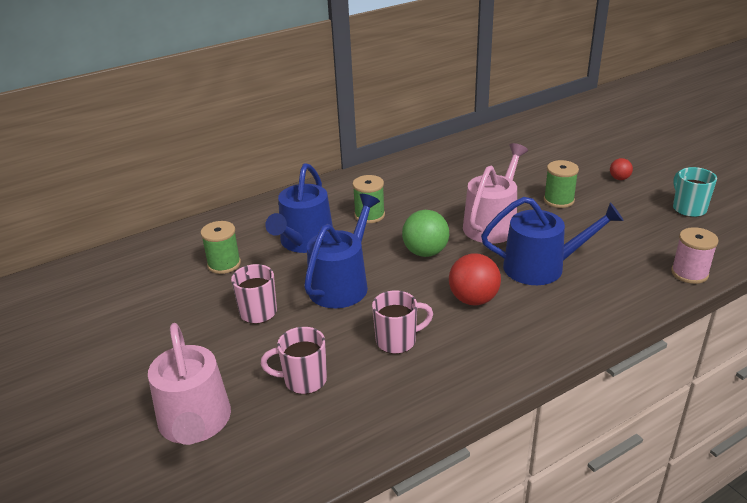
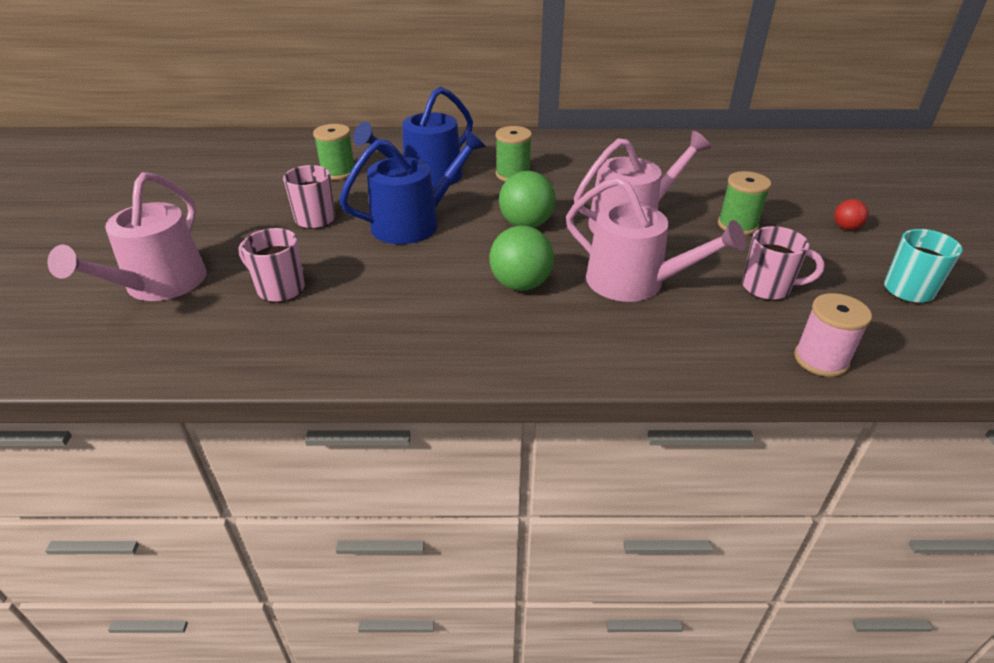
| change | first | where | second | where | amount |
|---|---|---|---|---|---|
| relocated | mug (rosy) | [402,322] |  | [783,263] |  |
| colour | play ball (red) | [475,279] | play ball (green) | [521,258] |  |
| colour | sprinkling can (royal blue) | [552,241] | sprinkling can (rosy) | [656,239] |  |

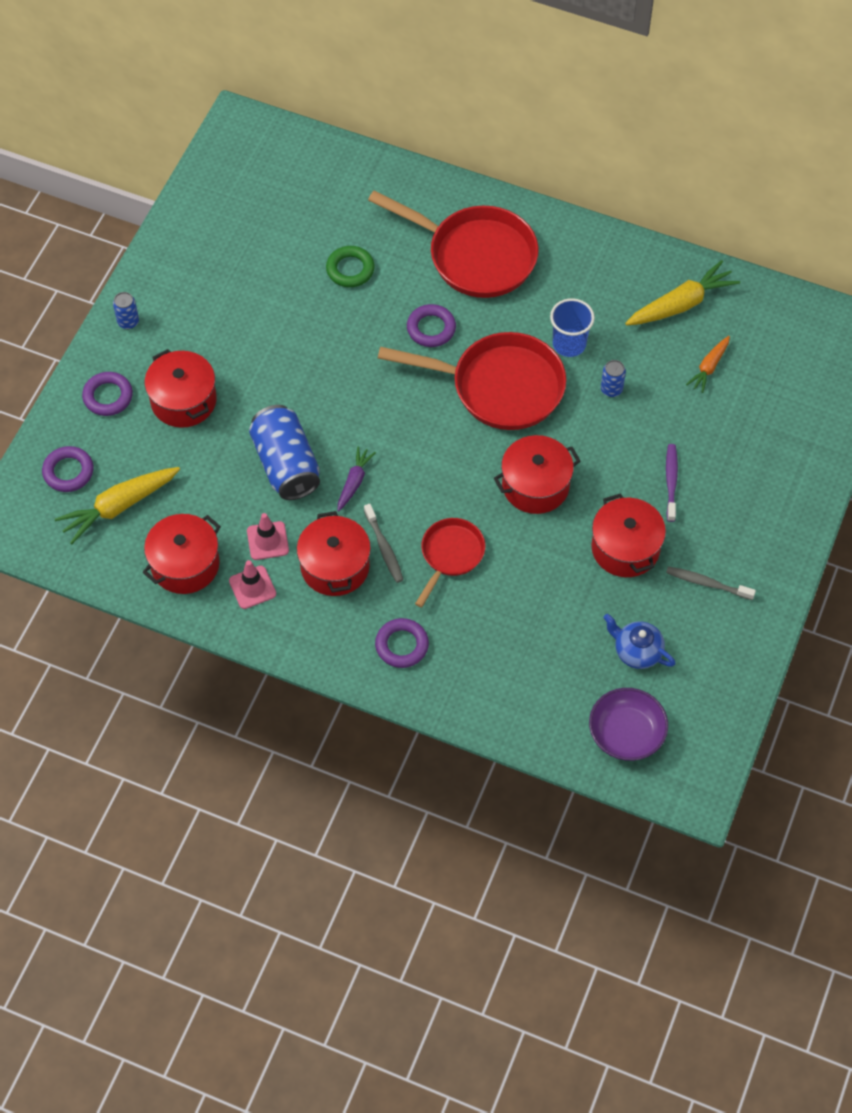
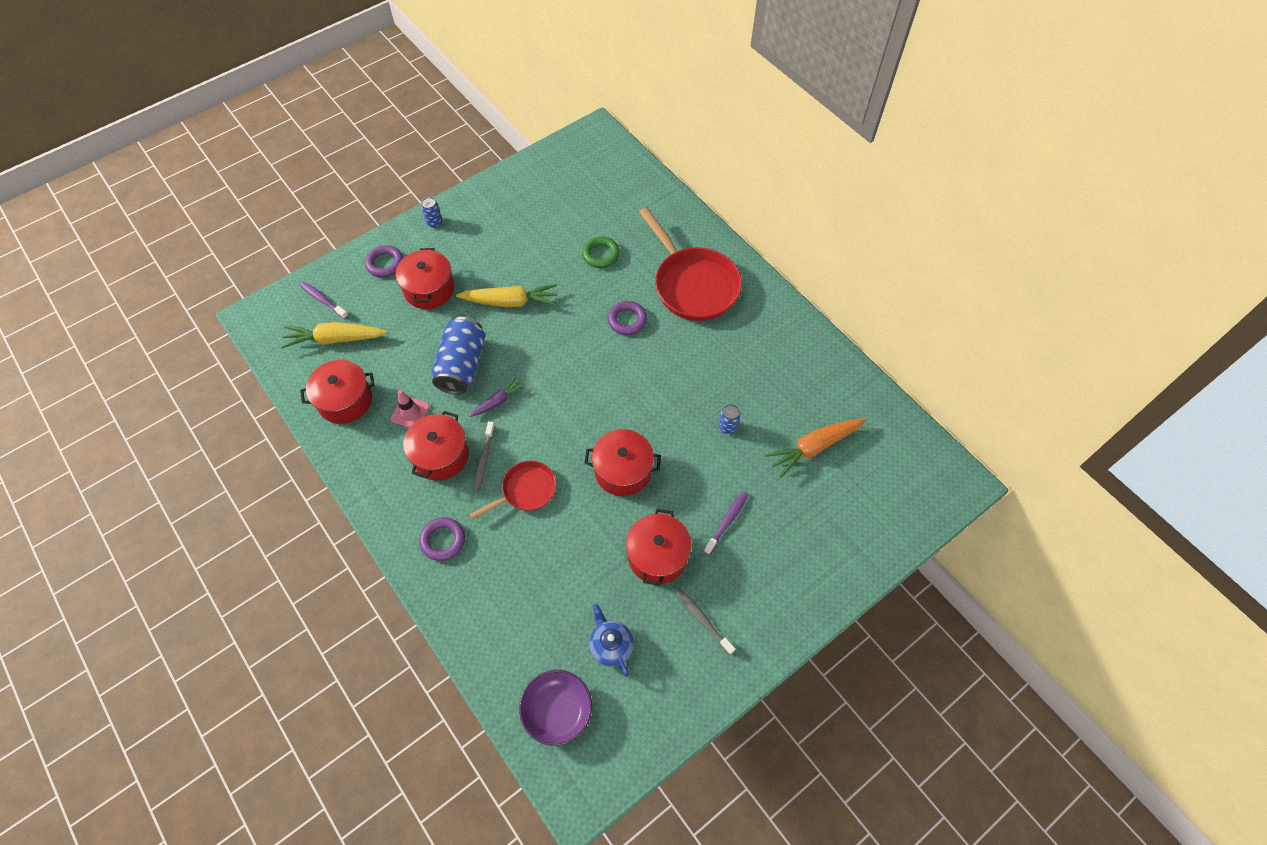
| change | first | where | second | where | amount |
|---|---|---|---|---|---|
| exchanged | torus (purple) | [68,469] | tooth brush (purple) | [324,300] |  |
| missing | safety cone (rosy) | [252,584] |  |  |  |
| missing | frying pan (red) | [472,381] |  |  |  |
| missing | tumbler (royal blue) | [572,327] |  |  |  |
| relocated | carrot (golden) | [682,292] |  | [506,295] |  |
| size | carrot (bright orange) | [708,364] |  | [815,448] | x1.74 |

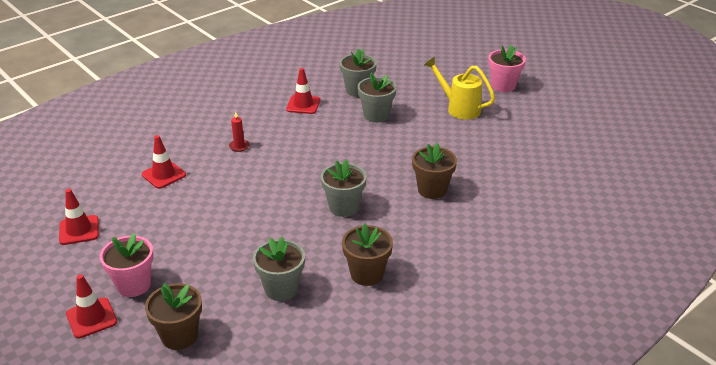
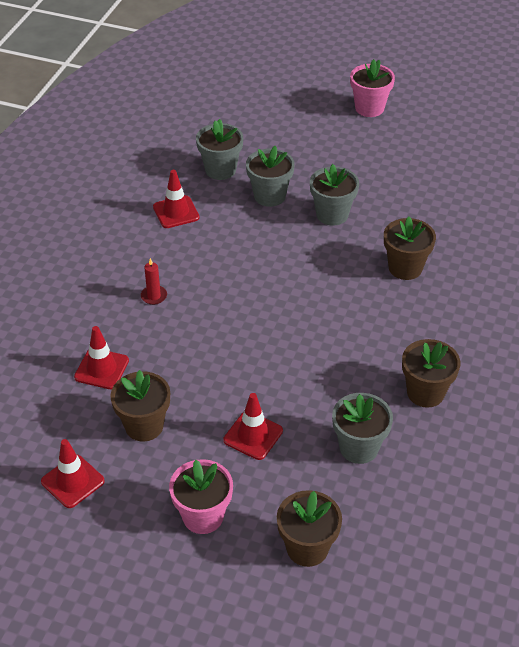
| change | first | where | second | where | amount |
|---|---|---|---|---|---|
| relocated | safety cone (red) | [91,306] |  | [253,426] |  |
| relocated | potted plant (grey) | [344,188] |  | [334,195] |  |
| missing | sprinkling can (golden) | [459,88] |  |  |  |
| appeared |  |  | potted plant (dark brown) | [140,405] |  |

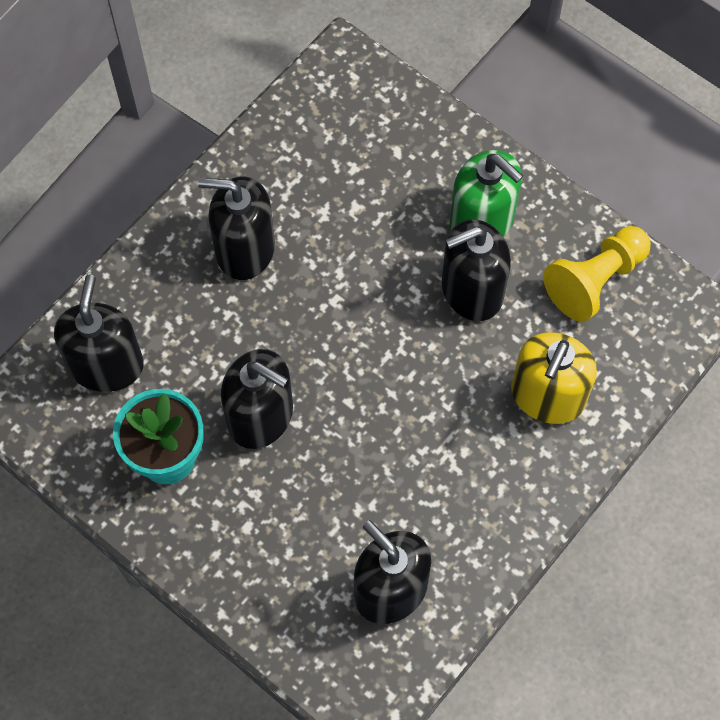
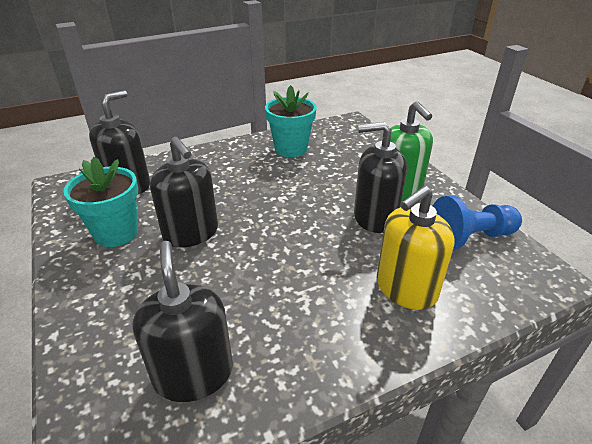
| change | first | where | second | where | amount |
|---|---|---|---|---|---|
| missing | soap pump (jet-black) | [236,228] |  |  |  |
| colour | pawn (golden) | [597,274] | pawn (royal blue) | [477,223] |  |
| appeared |  |  | potted plant (turquoise) | [290,121] |  |

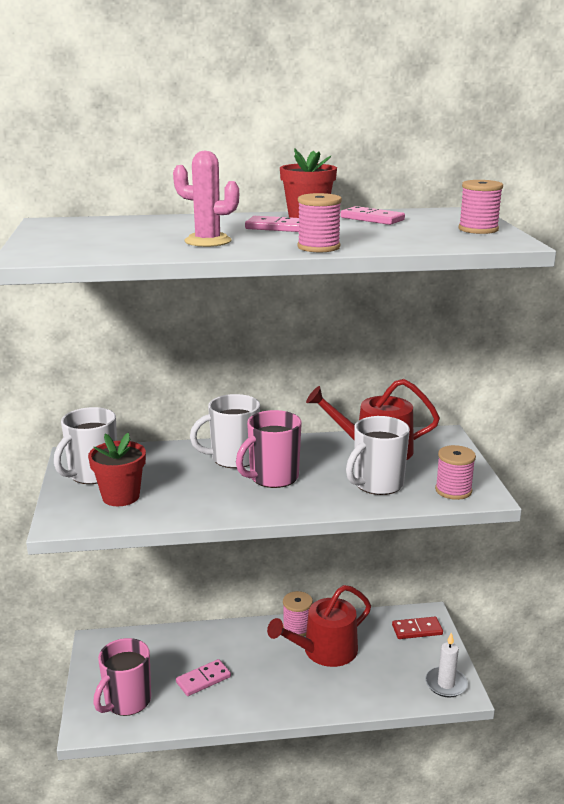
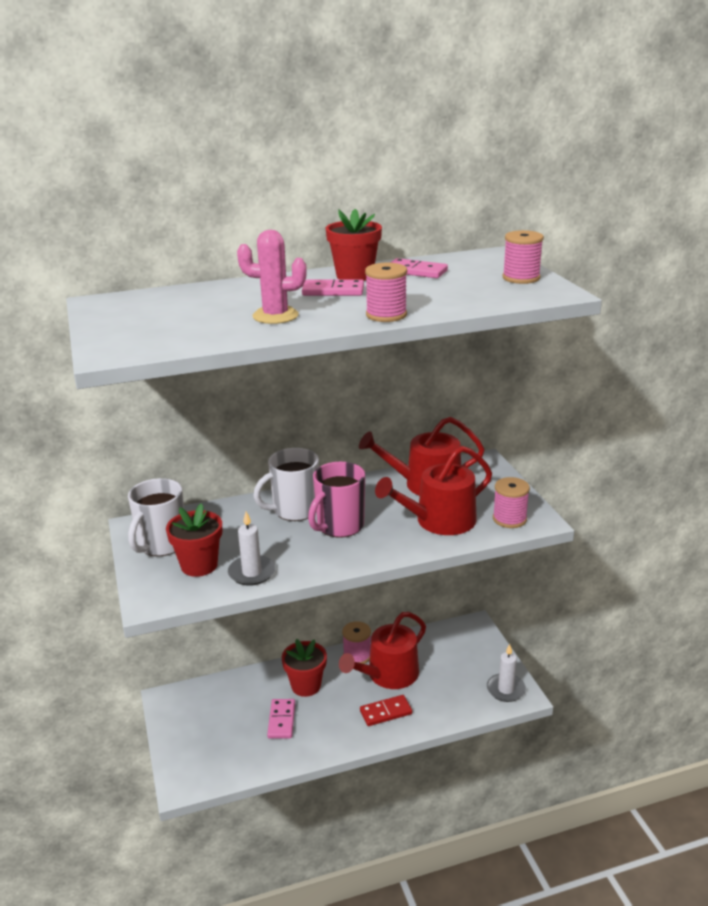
| change | first | where | second | where | amount |
|---|---|---|---|---|---|
| missing | mug (rosy) | [122,677] |  |  |  |
| spun | domino (rosy) | [203,677] |  | [281,719] | 45 degrees counterclockwise |
| exchanged | mug (white) | [378,455] | sprinkling can (red) | [433,490] |  |
| relocated | domino (red) | [417,628] |  | [386,710] |  |
| appeared |  |  | candle (white) | [252,549] |  |
| appeared |  |  | potted plant (red) | [304,668] |  |

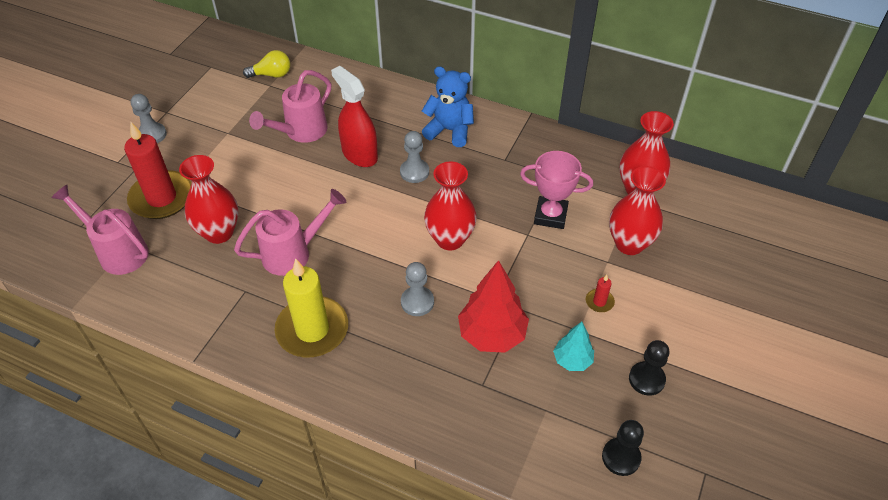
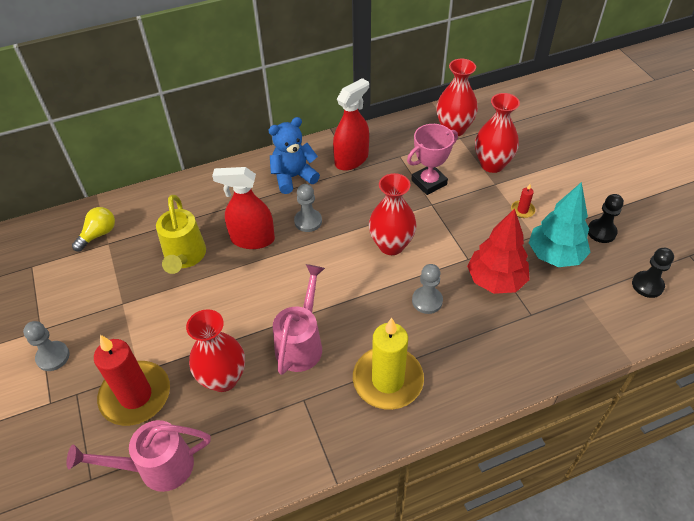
| change | first | where | second | where | amount |
|---|---|---|---|---|---|
| colour | sprinkling can (rosy) | [290,106] | sprinkling can (golden) | [181,234] |  |
| size | fir tree (turquoise) | [573,346] |  | [560,224] | x1.76 |
| appeared |  |  | spray cleaner (red) | [351,124] |  |

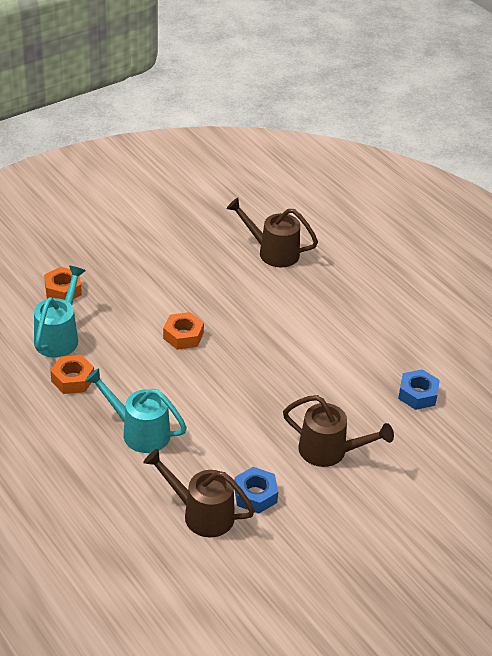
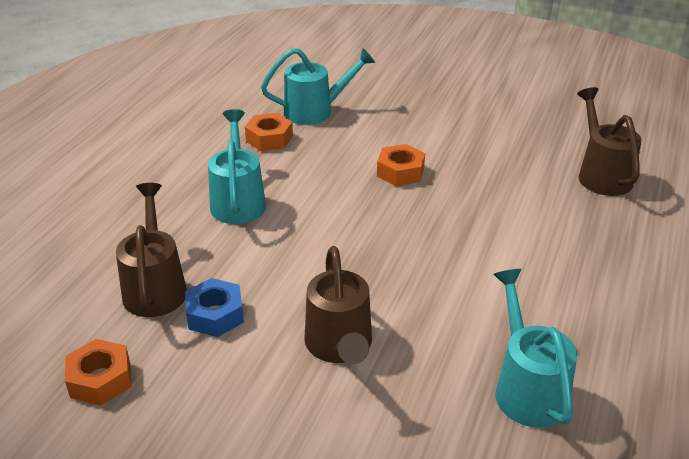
| change | first | where | second | where | amount |
|---|---|---|---|---|---|
| relocated | hex nut (bright orange) | [63,283] |  | [98,372] |  |
| exchanged | hex nut (royal blue) | [419,389] | sprinkling can (turquoise) | [535,348] |  |

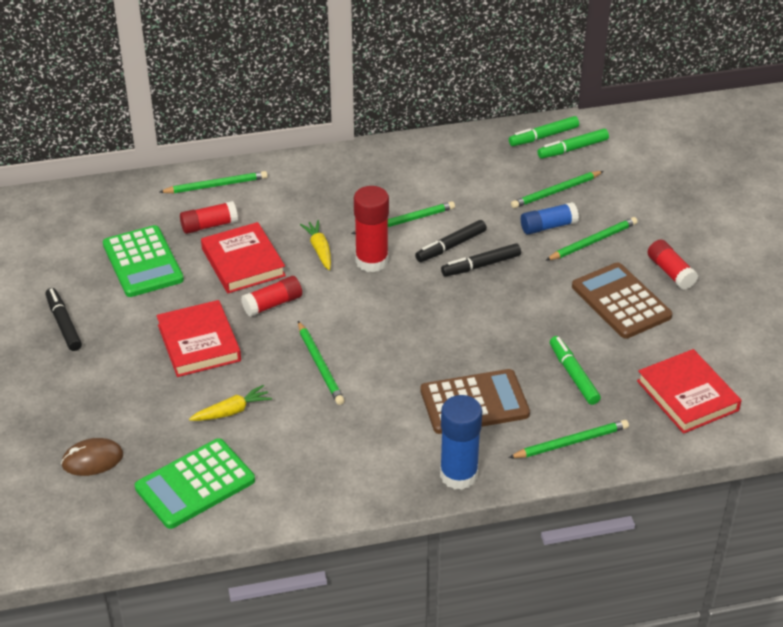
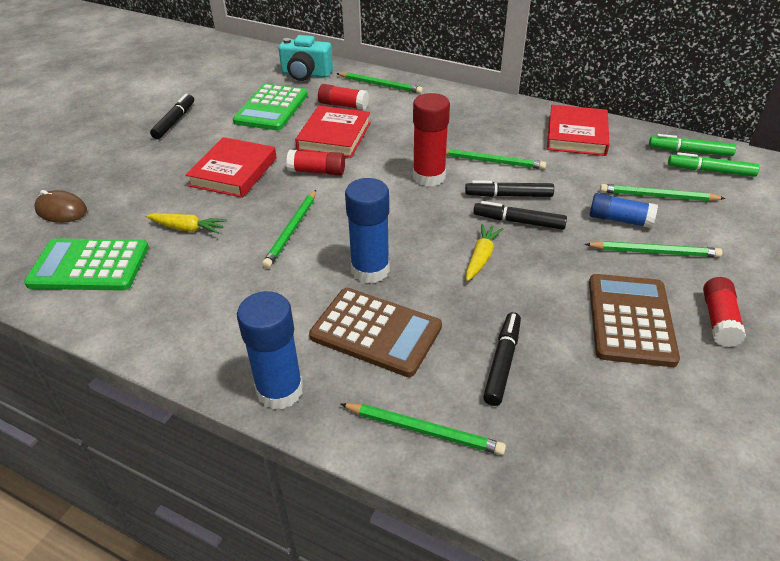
| change | first | where | second | where | amount |
|---|---|---|---|---|---|
| relocated | carrot (golden) | [315,245] |  | [484,252] |  |
| colour | marker (green) | [575,370] | marker (jet-black) | [502,359] |  |
| relocated | book (red) | [689,391] |  | [578,130] |  |
| appeared |  |  | compact camera (turquoise) | [306,58] |  |
| appeared |  |  | glue stick (royal blue) | [367,230] |  |

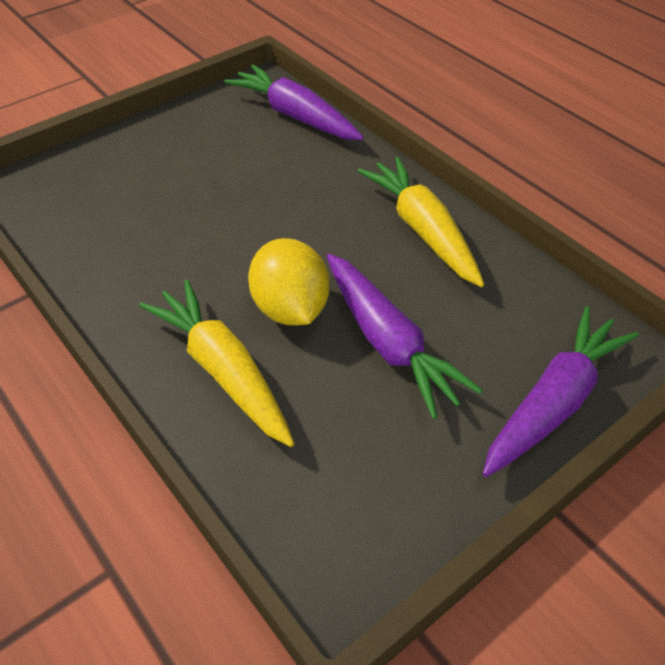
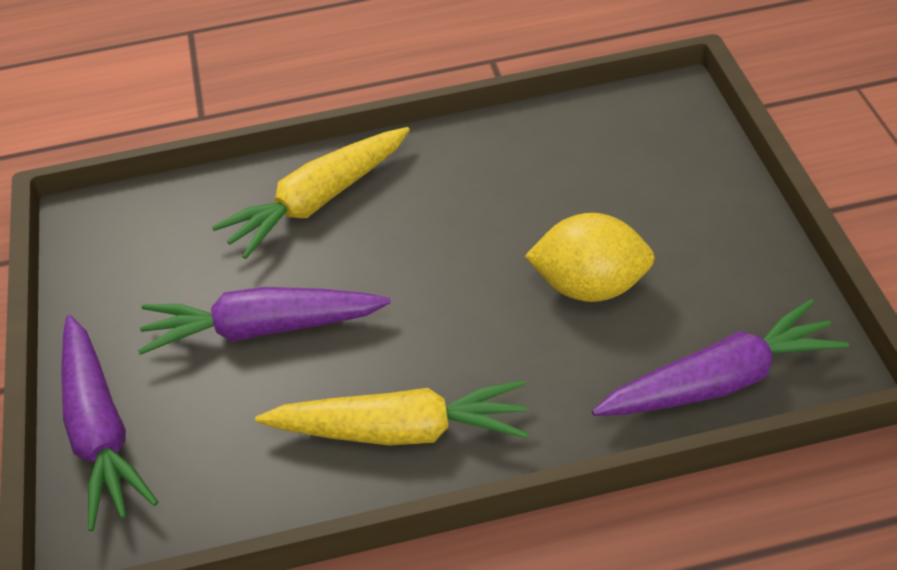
| change | first | where | second | where | amount |
|---|---|---|---|---|---|
| spun | carrot (golden) | [216,363] |  | [311,193] | 150 degrees clockwise |
| relocated | lemon (golden) | [288,281] |  | [590,257] |  |

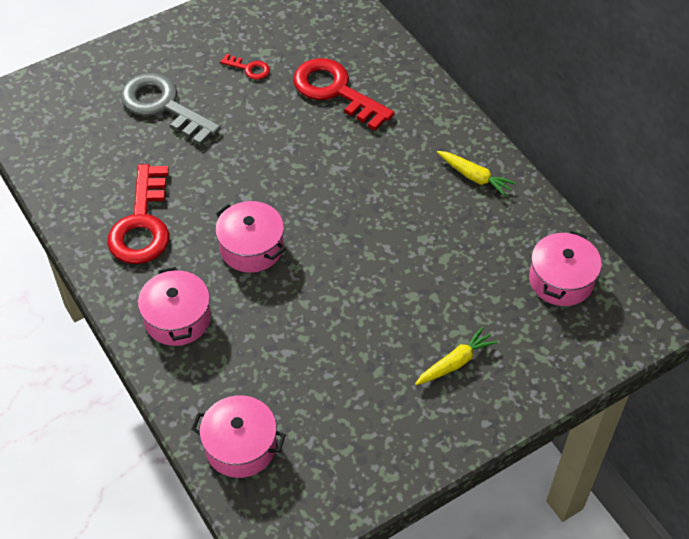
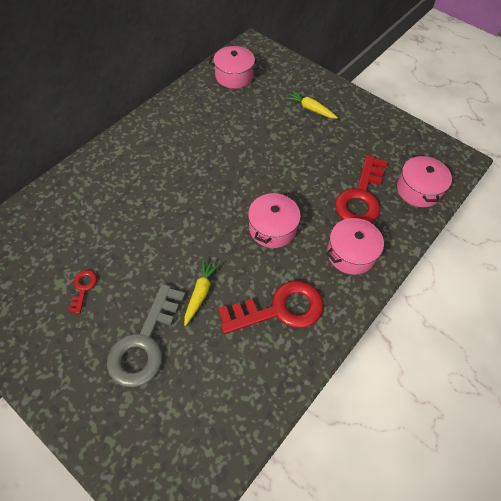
| change | first | where | second | where | amount |
|---|---|---|---|---|---|
| relocated | key (red) | [344,94] |  | [361,189] |  |
| relocated | carrot (golden) | [476,174] |  | [202,292] |  |

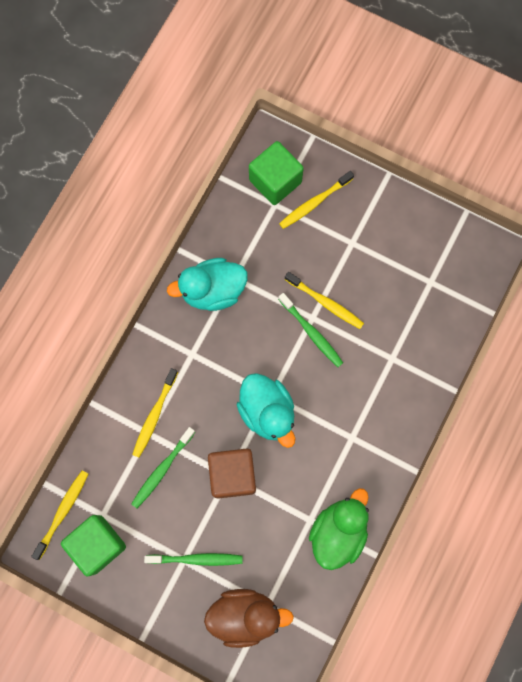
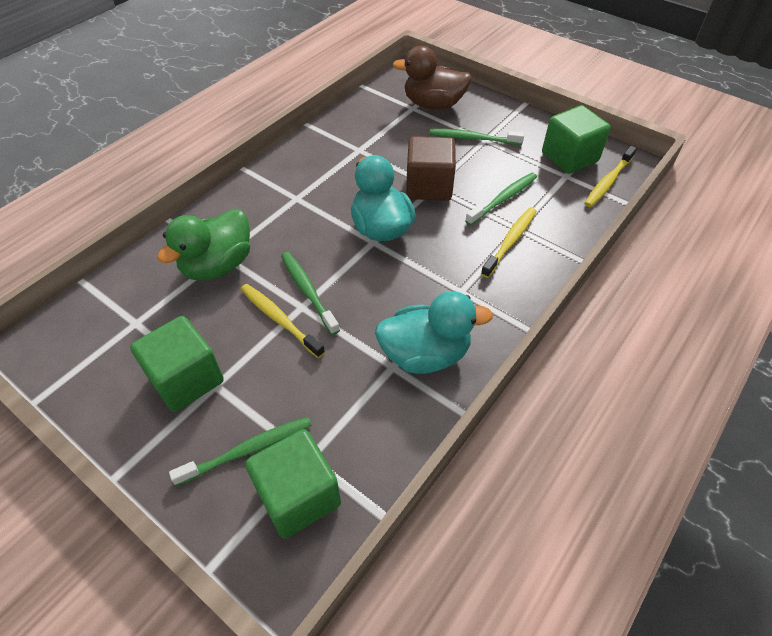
| change | first | where | second | where | amount |
|---|---|---|---|---|---|
| colour | tooth brush (golden) | [316,200] | tooth brush (green) | [240,451] |  |
| relocated | toy duck (green) | [339,529] |  | [203,245] |  |
| appeared |  |  | cube (green) | [177,364] |  |

